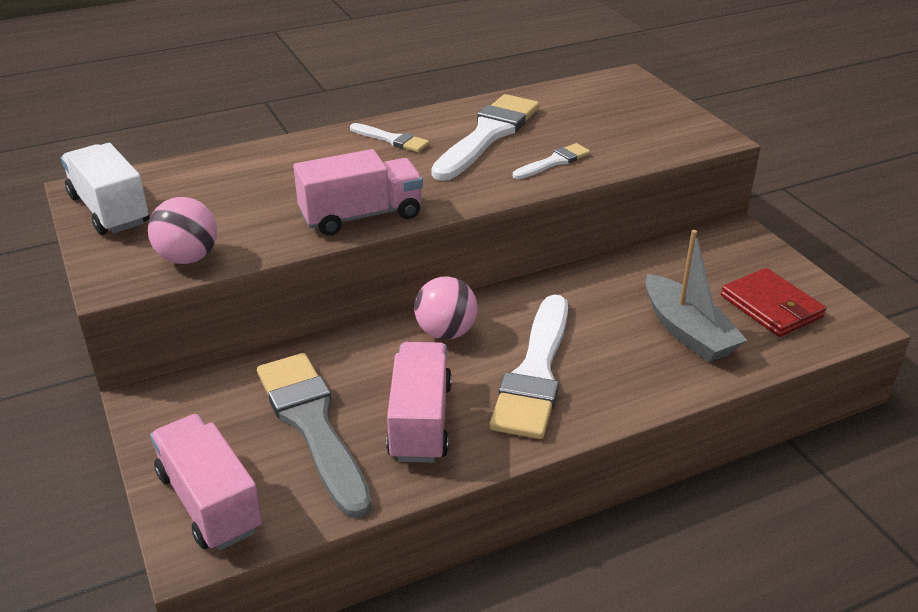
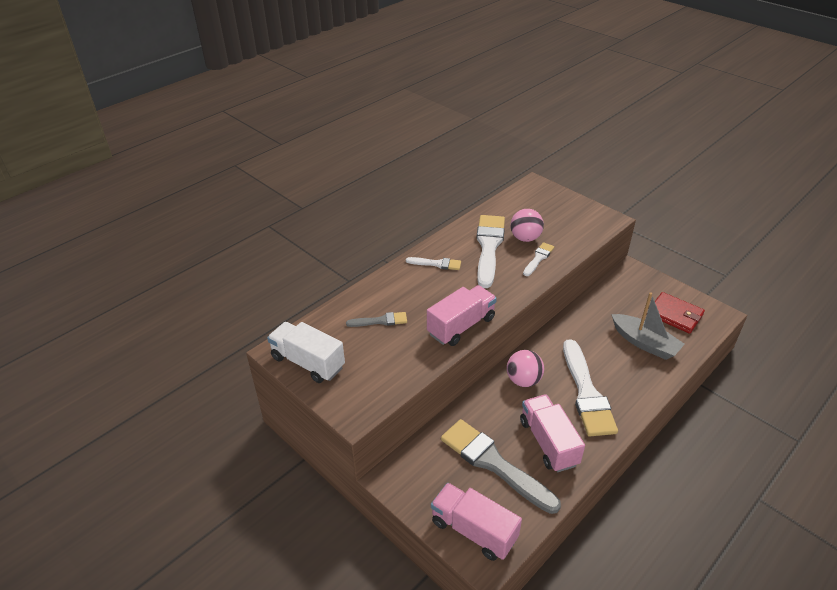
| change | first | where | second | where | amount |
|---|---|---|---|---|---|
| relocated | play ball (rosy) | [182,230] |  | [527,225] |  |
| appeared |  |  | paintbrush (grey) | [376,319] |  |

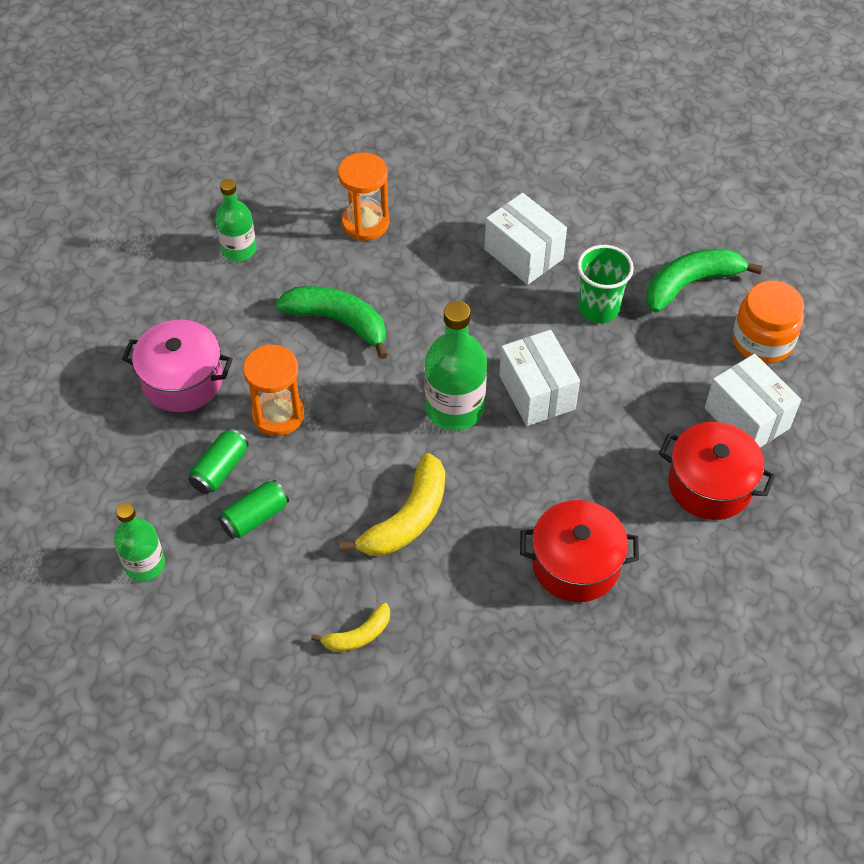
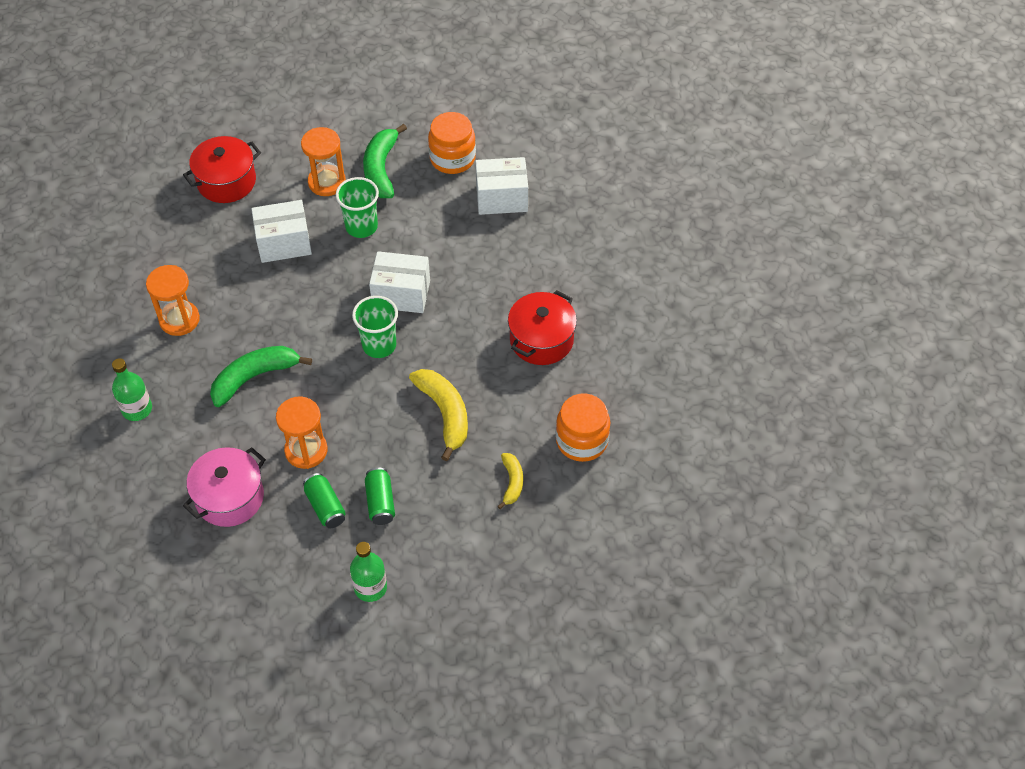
| change | first | where | second | where | amount |
|---|---|---|---|---|---|
| exchanged | bottle (green) | [455,366] | tumbler (green) | [375,327] |  |
| relocated | pot (red) | [717,471] |  | [222,169] |  |
| appeared |  |  | sandglass (bright orange) | [323,161] |  |
| appeared |  |  | jam jar (bright orange) | [583,427] |  |

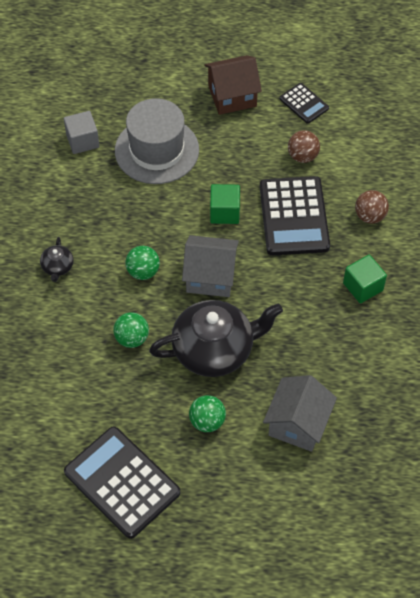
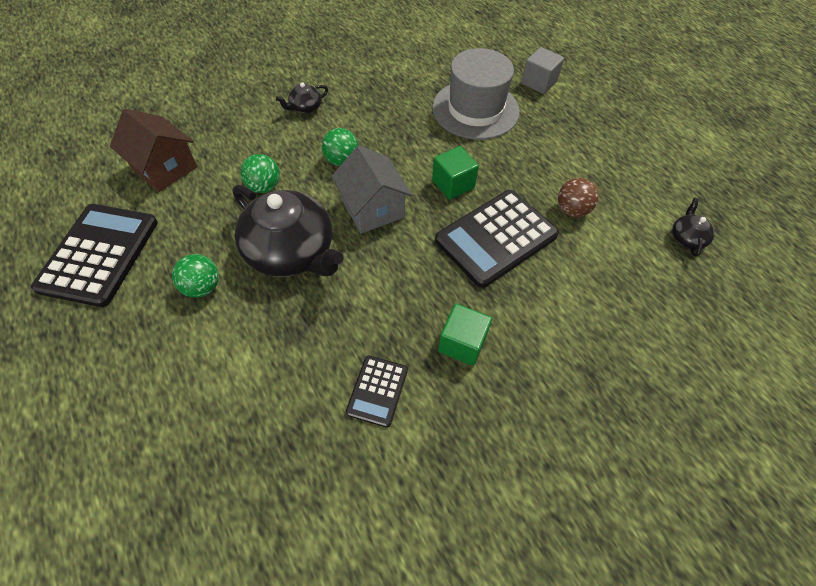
| change | first | where | second | where | amount |
|---|---|---|---|---|---|
| relocated | cube (grey) | [81,132] |  | [542,70] |  |
| relocated | toy house (dark brown) | [233,85] |  | [153,150] |  |
| missing | toy house (grey) | [300,413] |  |  |  |
| relocated | calculator (jet-black) | [304,103] |  | [377,391] |  |
| missing | play ball (dark brown) | [372,207] |  |  |  |
| appeared |  |  | tea pot (jet-black) | [693,227] |  |

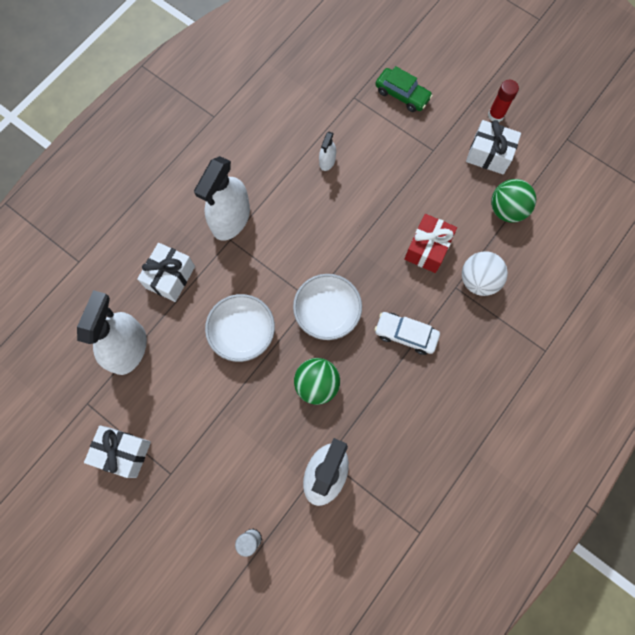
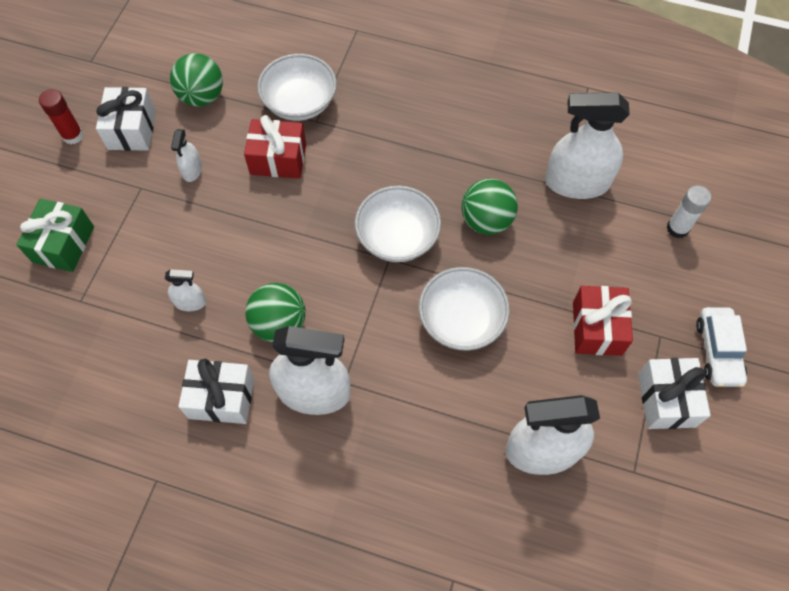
| change | first | where | second | where | amount |
|---|---|---|---|---|---|
| relocated | gift (white) | [166,272] |  | [216,391] |  |
| exchanged | toy car (green) | [404,89] | gift (green) | [55,235] |  |
| relocated | toy car (white) | [407,333] |  | [721,347] |  |
| exchanged | play ball (white) | [485,273] | serving bowl (white) | [297,87] |  |
| appeared |  |  | spray cleaner (white) | [186,155] |  |
| appeared |  |  | play ball (green) | [275,312] |  |
| appeared |  |  | gift (red) | [603,321] |  |

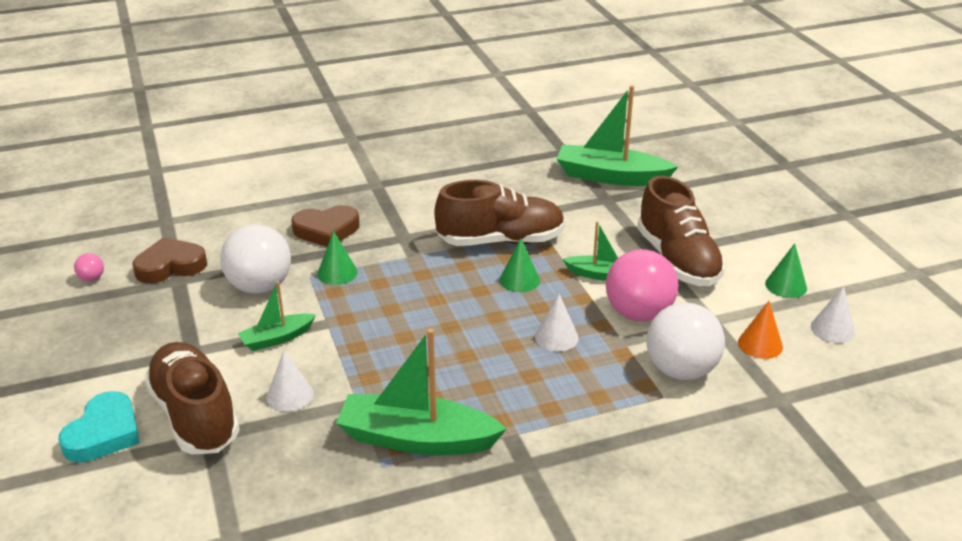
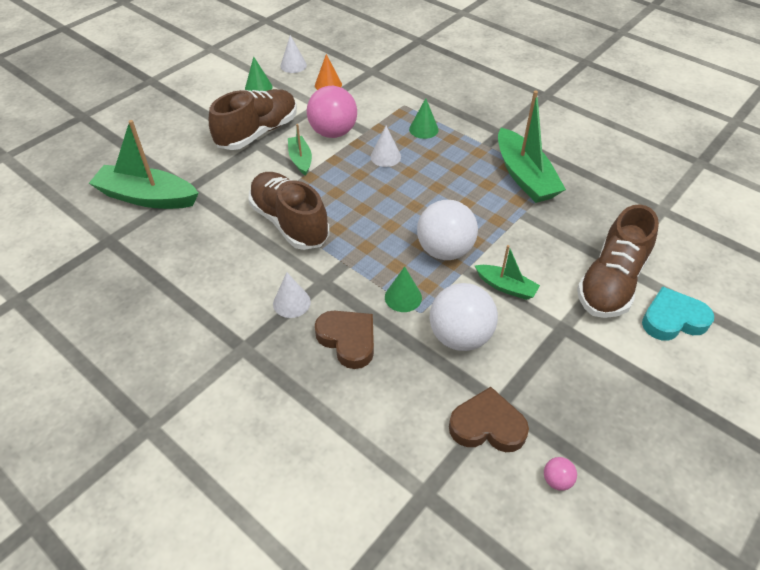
| change | first | where | second | where | amount |
|---|---|---|---|---|---|
| spun | heart shape (dark brown) | [170,260] |  | [489,419] | 150 degrees clockwise |
| relocated | cone (white) | [290,381] |  | [292,295] |  |
| relocated | cone (green) | [520,265] |  | [424,118] |  |
| spun | toy boat (green) | [617,135] |  | [144,164] | 120 degrees clockwise |
| relocated | play ball (white) | [686,341] |  | [447,230] |  |

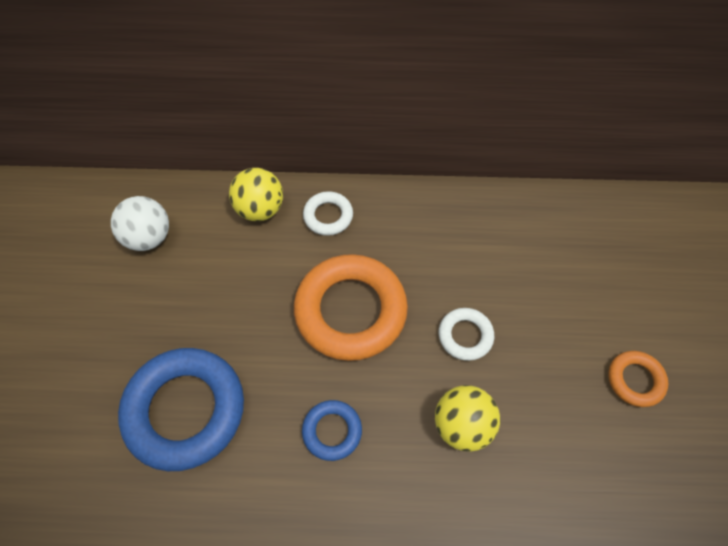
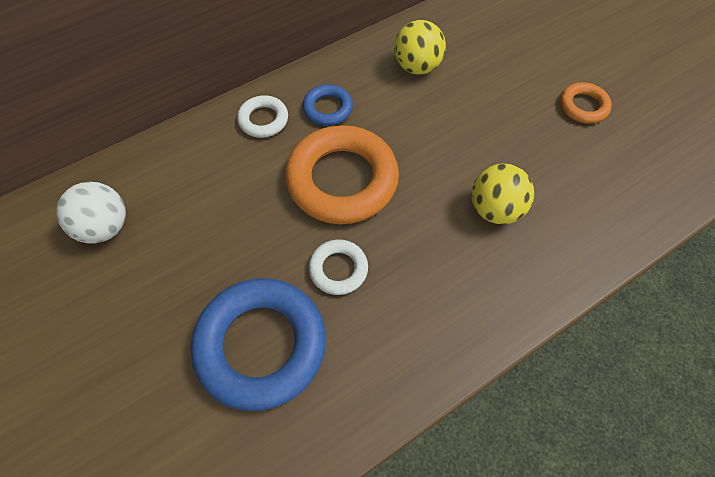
| change | first | where | second | where | amount |
|---|---|---|---|---|---|
| relocated | play ball (golden) | [256,194] |  | [420,47] |  |
| relocated | torus (royal blue) | [332,430] |  | [328,105] |  |
| relocated | torus (white) | [466,334] |  | [338,267] |  |

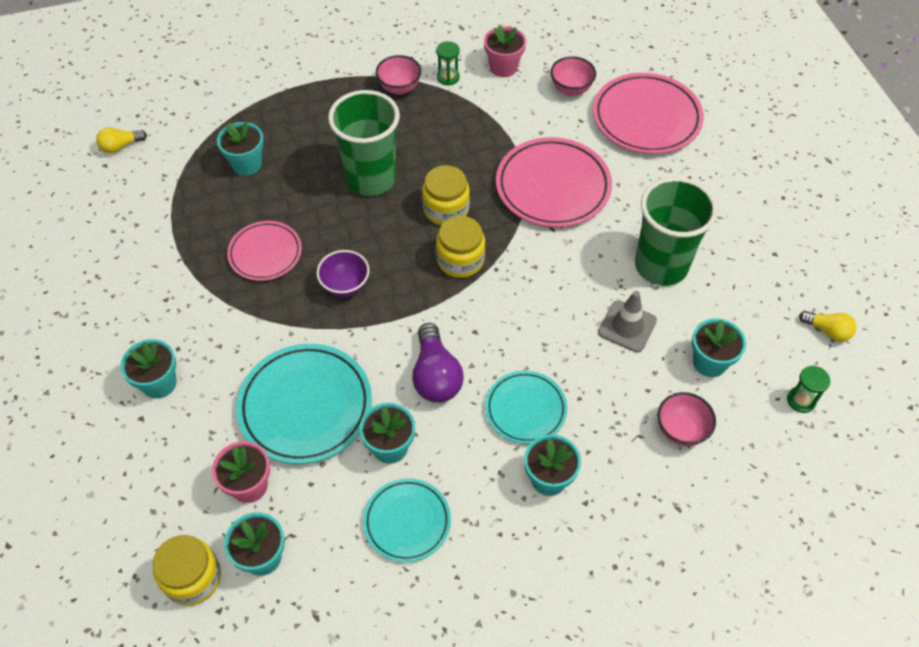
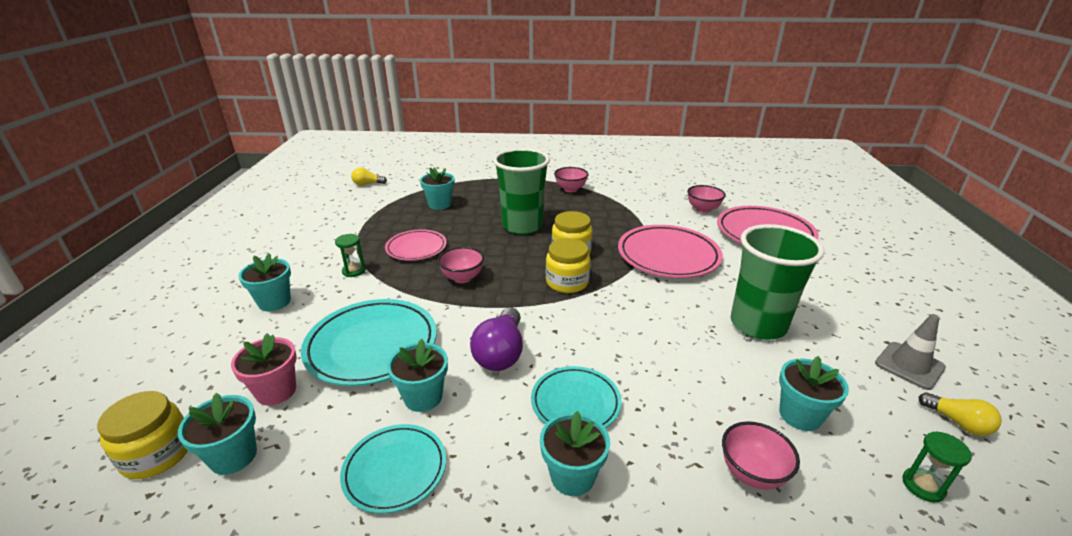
| change | first | where | second | where | amount |
|---|---|---|---|---|---|
| colour | serving bowl (purple) | [343,273] | serving bowl (rosy) | [461,265] |  |
| relocated | sandglass (green) | [448,63] |  | [350,255] |  |
| missing | potted plant (rosy) | [505,51] |  |  |  |
| relocated | safety cone (grey) | [627,321] |  | [910,352] |  |

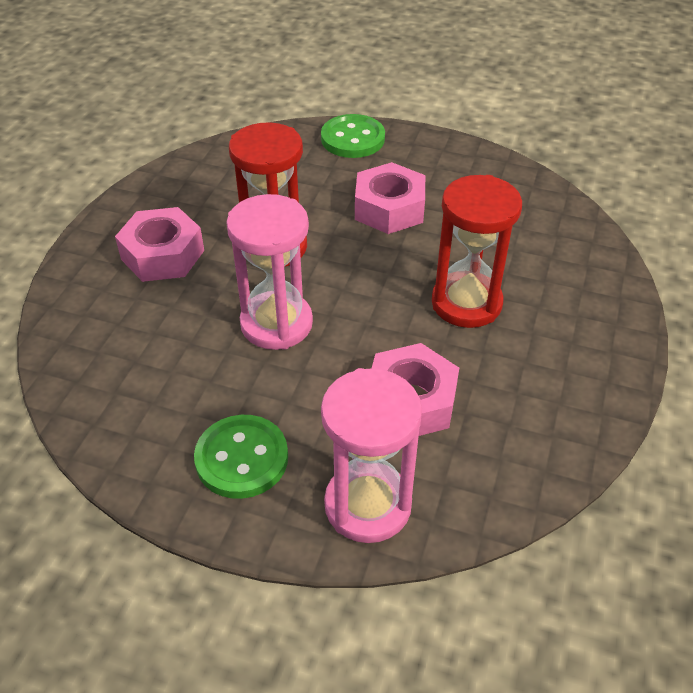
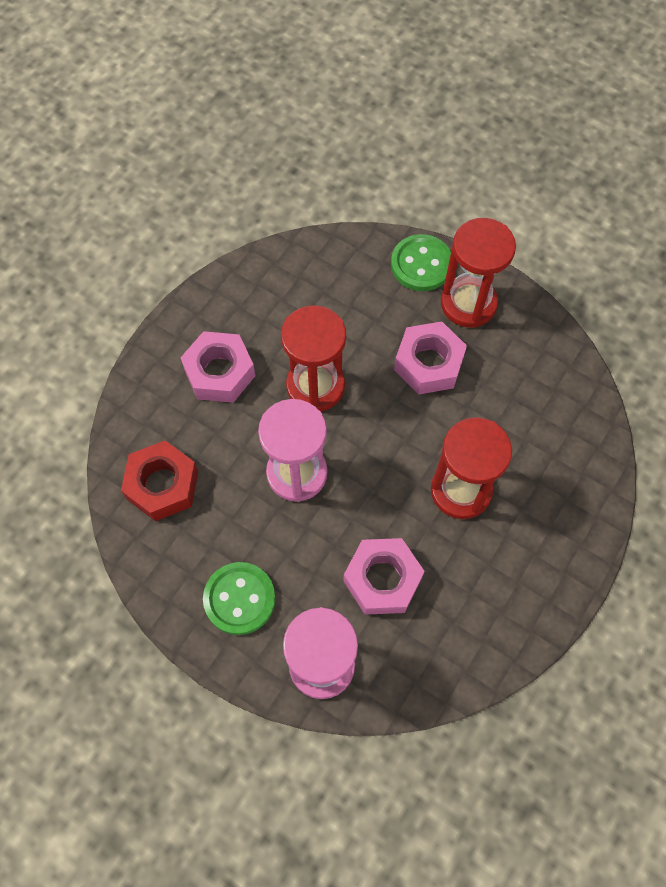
| change | first | where | second | where | amount |
|---|---|---|---|---|---|
| appeared |  |  | hex nut (red) | [159,481] |  |
| appeared |  |  | sandglass (red) | [478,273] |  |

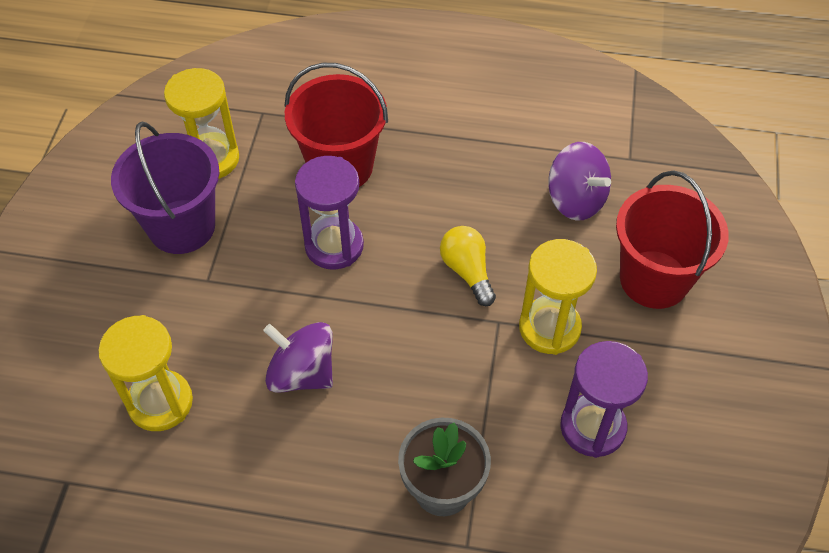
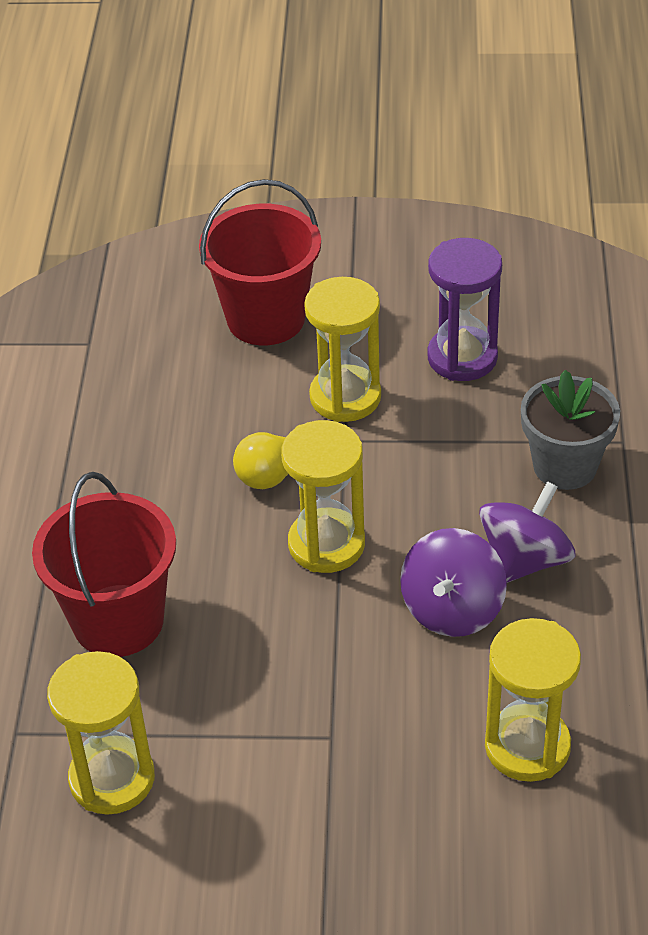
| change | first | where | second | where | amount |
|---|---|---|---|---|---|
| missing | pail (purple) | [165,188] |  |  |  |
| missing | sandglass (purple) | [329,213] |  |  |  |
| relocated | spinning top (purple) | [579,181] |  | [527,532] |  |
| appeared |  |  | sandglass (golden) | [323,496] |  |

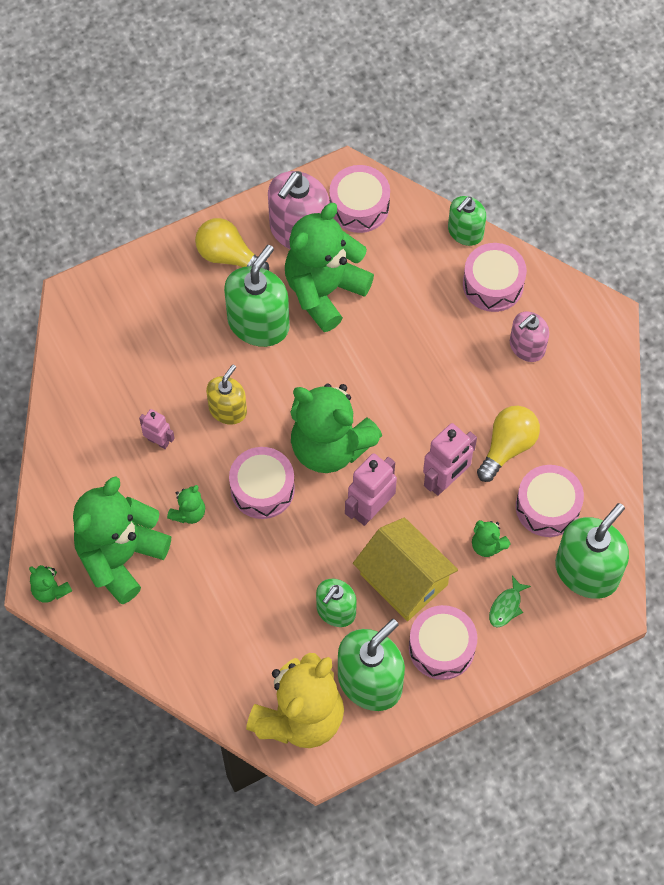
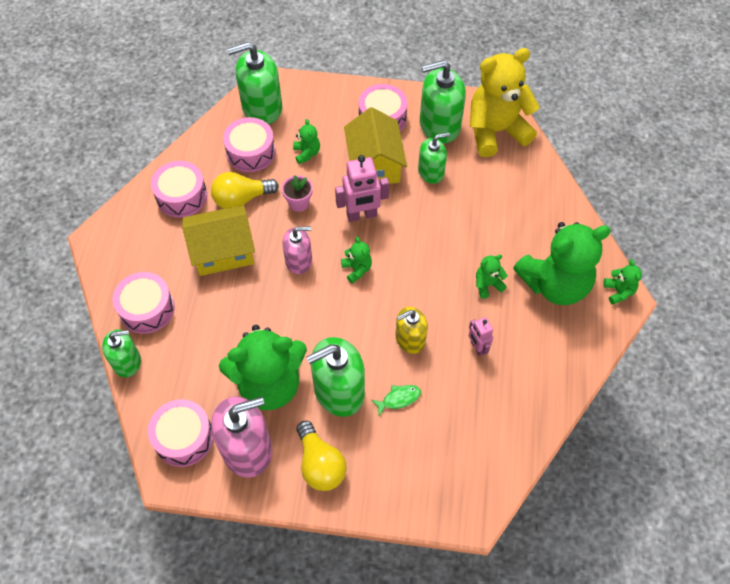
| change | first | where | second | where | amount |
|---|---|---|---|---|---|
| relocated | drum (rosy) | [262,483] |  | [179,189] |  |
| size | teddy bear (green) | [336,428] |  | [356,260] | x0.42 |
| exchanged | robot figure (rosy) | [450,459] | potted plant (rosy) | [297,193] |  |
| relocated | toy fish (green) | [510,602] |  | [396,400] |  |
| relocated | soap pump (rosy) | [529,336] |  | [297,250] |  |
| appeared |  |  | toy house (golden) | [218,240] |  |

